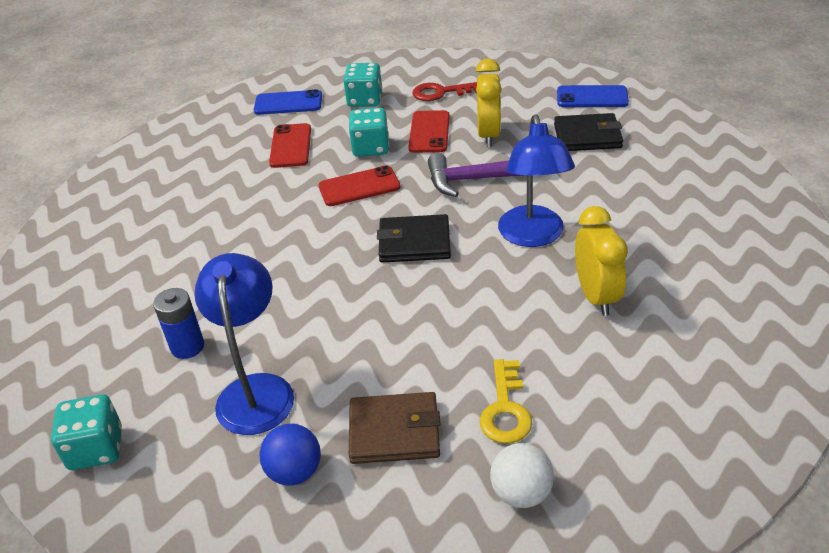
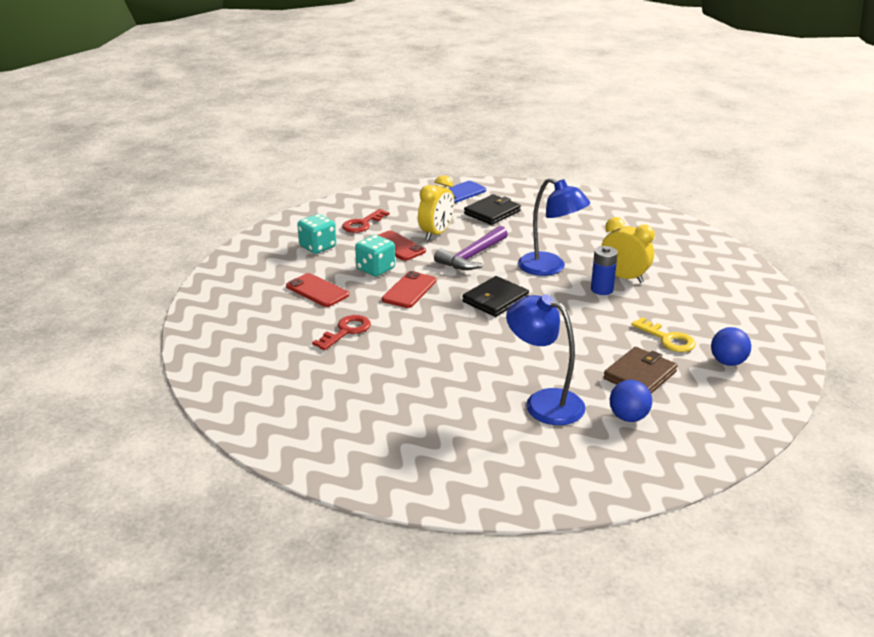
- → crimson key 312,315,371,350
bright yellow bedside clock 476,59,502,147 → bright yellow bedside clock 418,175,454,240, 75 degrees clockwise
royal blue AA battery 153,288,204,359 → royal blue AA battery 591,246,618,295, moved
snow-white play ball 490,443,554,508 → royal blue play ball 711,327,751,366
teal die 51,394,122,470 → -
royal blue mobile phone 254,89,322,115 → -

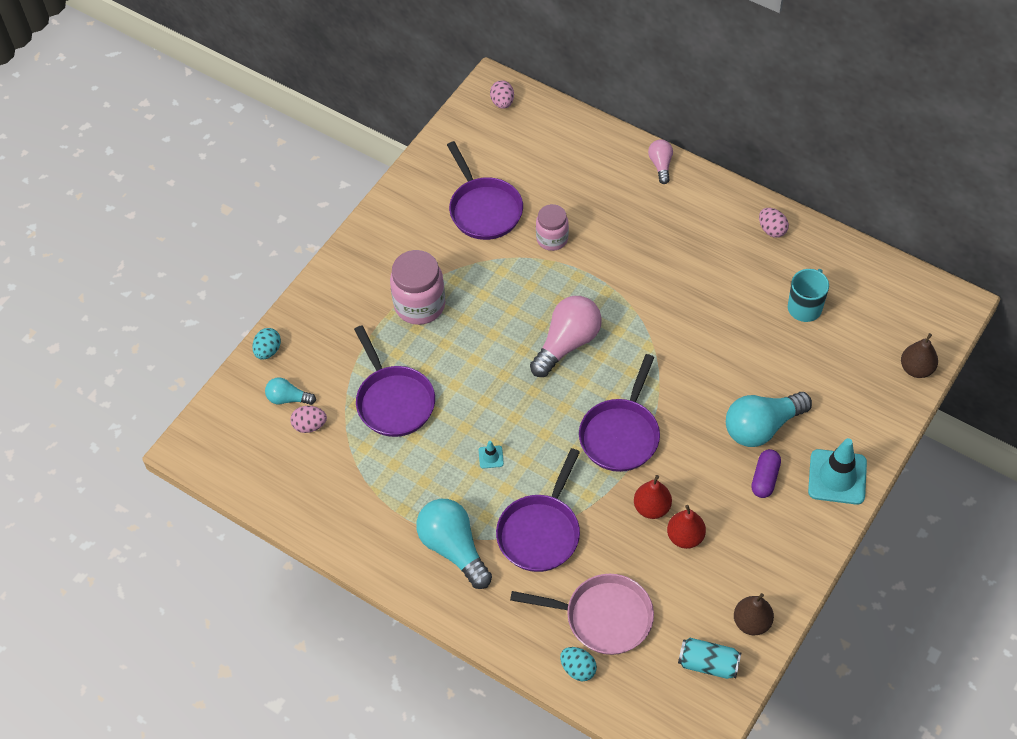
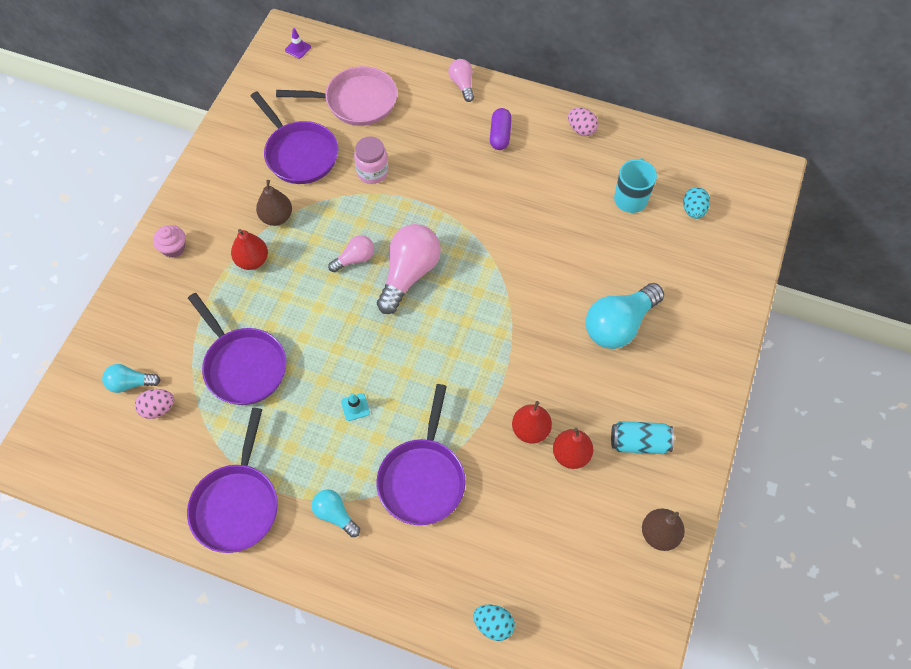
- → pink muffin 153,225,185,258
purple pan 579,354,660,472 → purple pan 187,408,278,553, moved
pink preserve jar 390,250,445,325 → crimson pear 231,229,268,270
russet pear 901,333,938,378 → russet pear 256,180,292,226, moved
pink pan 510,574,654,655 → pink pan 276,66,397,126, moved
pink egg shape 490,80,514,109 → purple road cone 285,28,311,59
teal light bulb 416,499,492,589 → teal light bulb 312,489,360,537, x0.53
- → pink light bulb 328,235,374,272
purple pill shape 751,449,781,498 → purple pill shape 490,108,512,150, moved
teal can 678,638,741,679 → teal can 611,421,674,454, moved
teal egg shape 252,328,281,360 → teal egg shape 683,187,710,219, moved
teal road cone 808,438,867,505 → -

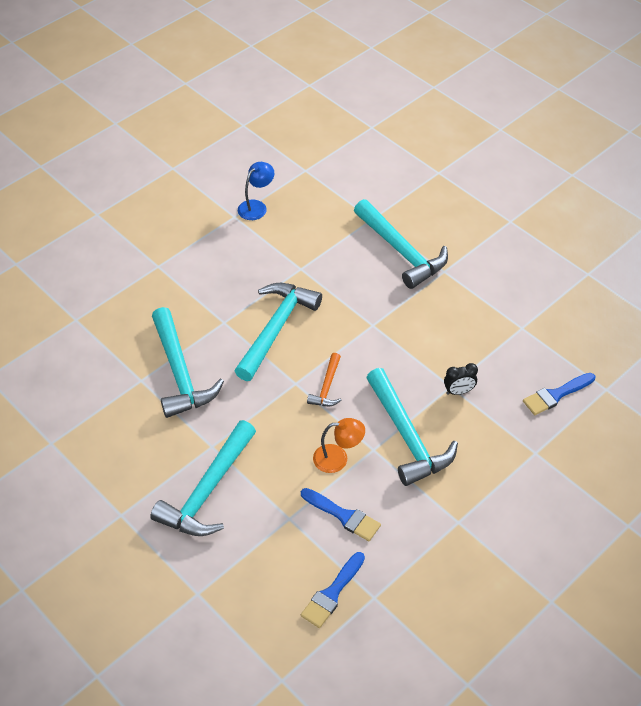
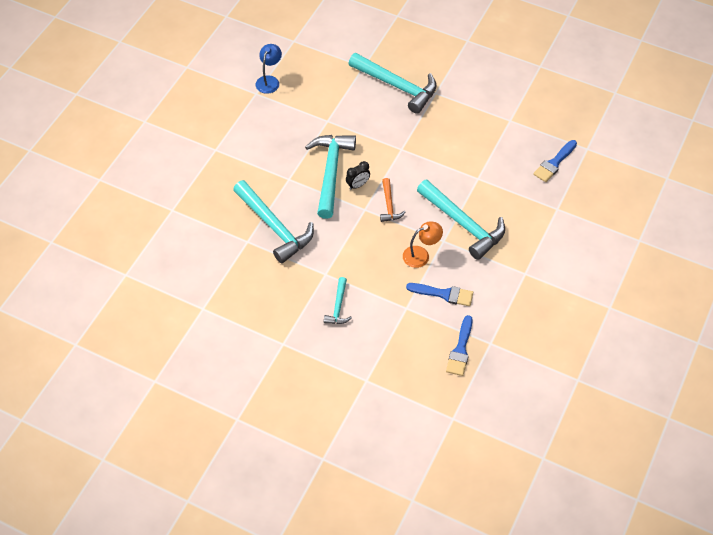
teal carpenter's hammer 150,420,256,536 → teal carpenter's hammer 324,277,352,324, x0.50
jet-black bedside clock 444,363,478,395 → jet-black bedside clock 346,161,370,190, moved

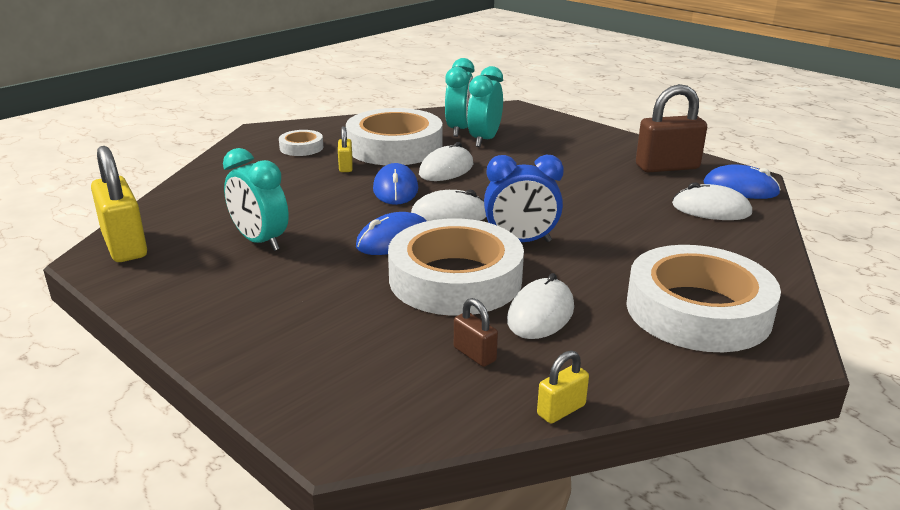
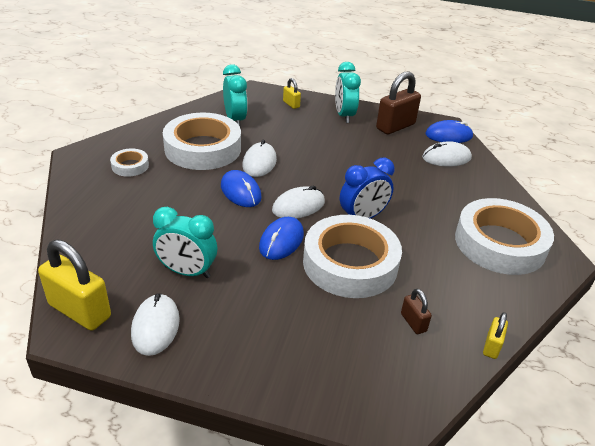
snow-white computer mouse 507,273,574,339 → snow-white computer mouse 131,293,180,356, moved
bright yellow lock 338,126,353,172 → bright yellow lock 283,78,301,109, moved
teal bedside clock 467,66,503,147 → teal bedside clock 335,62,361,123, moved
russet lock 454,298,498,367 → russet lock 401,289,432,334, 45 degrees clockwise

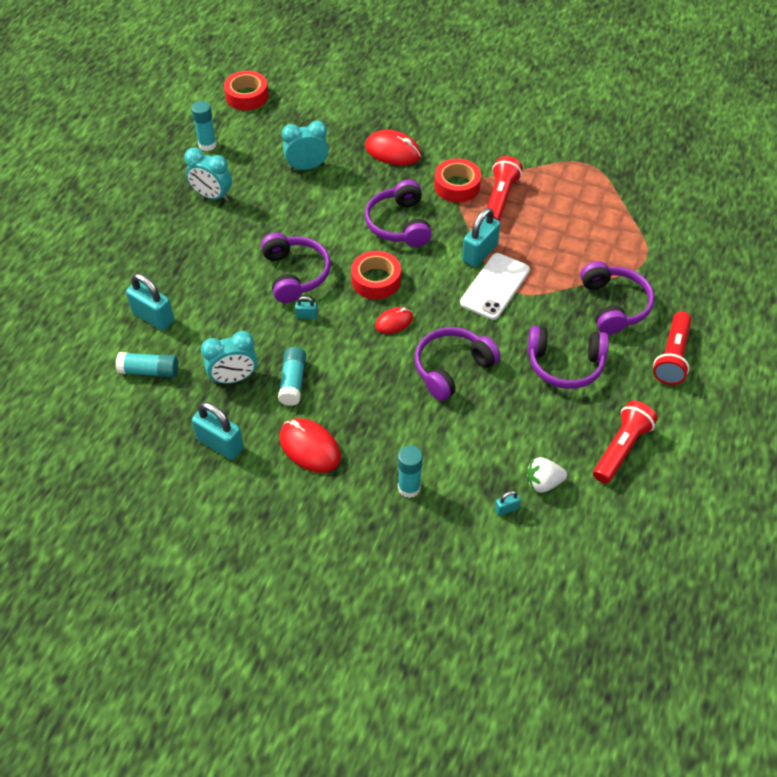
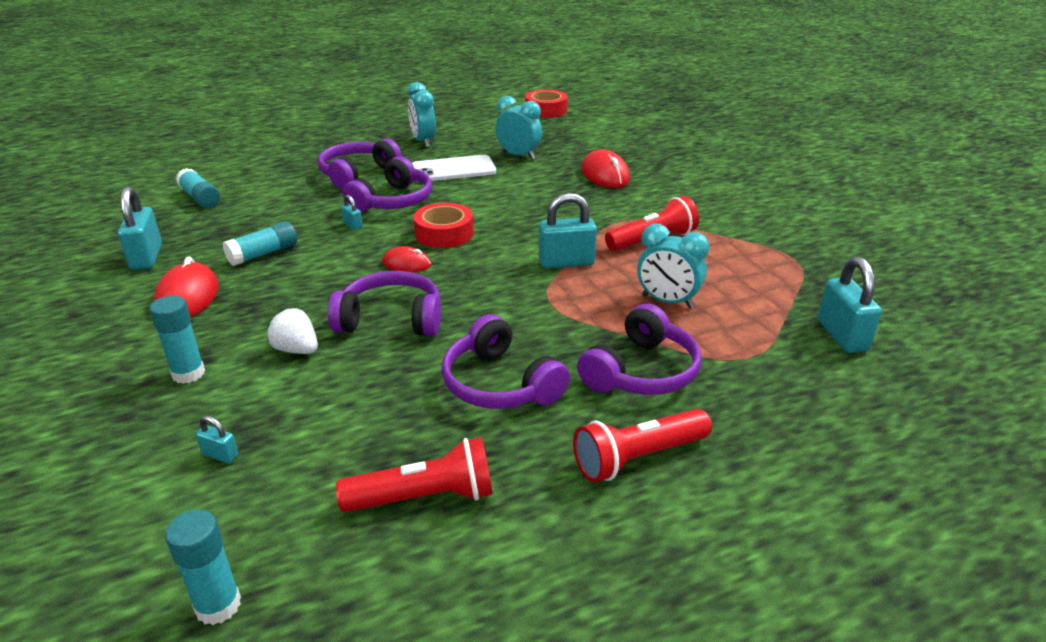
teal glue 191,101,217,151 → teal glue 165,509,241,625, moved
snow-white strawberry 527,457,567,493 → snow-white strawberry 267,308,318,354, moved
purple over-ear headphones 365,180,432,247 → purple over-ear headphones 318,139,402,190, moved
snow-white mobile phone 460,253,530,320 → snow-white mobile phone 412,155,496,182, moved
teal bedside clock 201,331,257,384 → teal bedside clock 637,223,710,308, moved
teal lock 126,273,174,331 → teal lock 818,257,882,353, moved
crimson sticky tape 434,159,481,203 → -

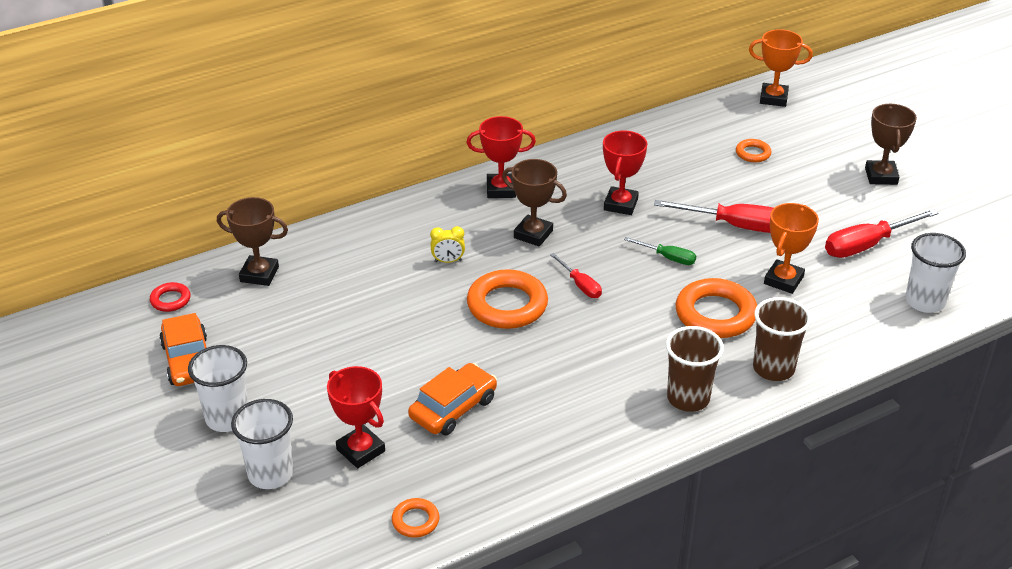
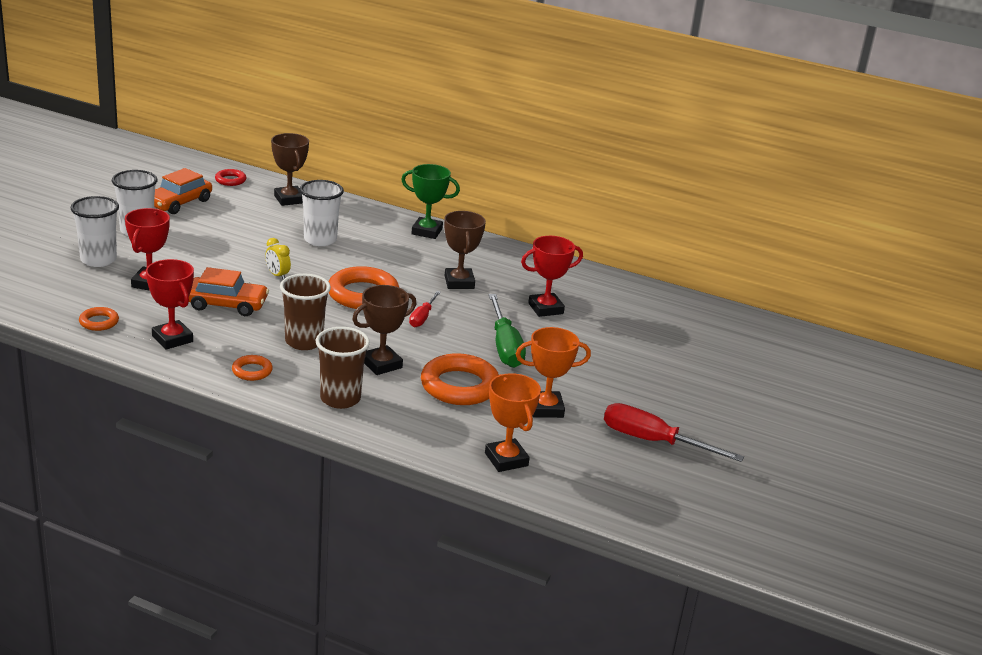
crimson trophy 467,116,536,198 → crimson trophy 146,259,194,350, moved
orange-coloured hoop 736,139,771,162 → orange-coloured hoop 232,355,273,381, moved
bright yellow bedside clock 430,226,465,263 → bright yellow bedside clock 265,238,291,279, moved
russet cup 753,297,811,381 → russet cup 280,274,331,350, moved
snow-white cup 905,233,966,313 → snow-white cup 300,180,344,246, moved
russet trophy 865,104,917,185 → russet trophy 352,285,416,375, moved
- → leaf-green trophy 401,164,460,239
orange-coloured trophy 749,29,813,107 → orange-coloured trophy 485,373,541,472, moved
leaf-green screwdriver 624,237,696,265 → leaf-green screwdriver 489,294,526,368, x1.77
crimson screwdriver 654,200,774,233 → -

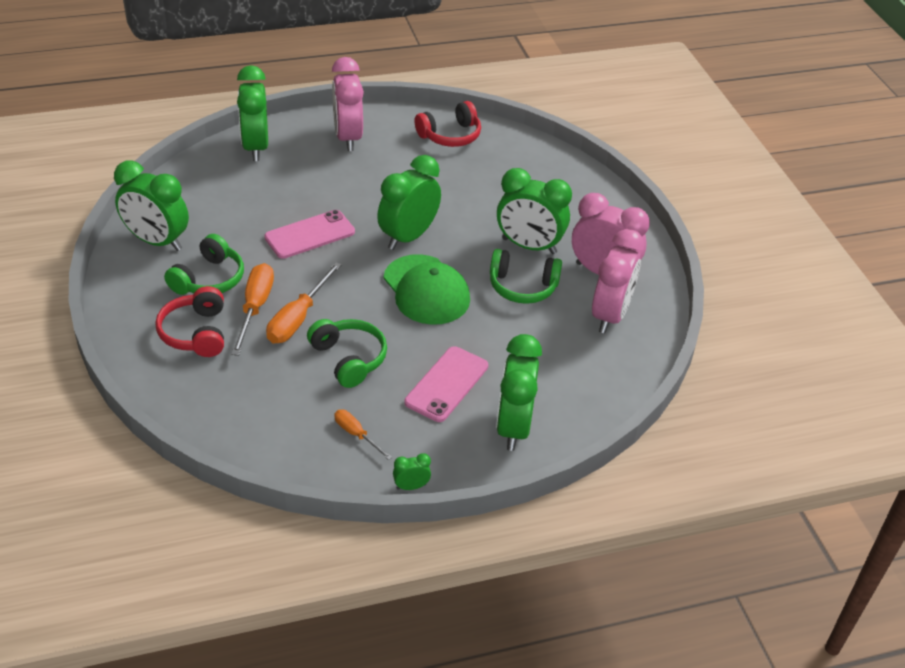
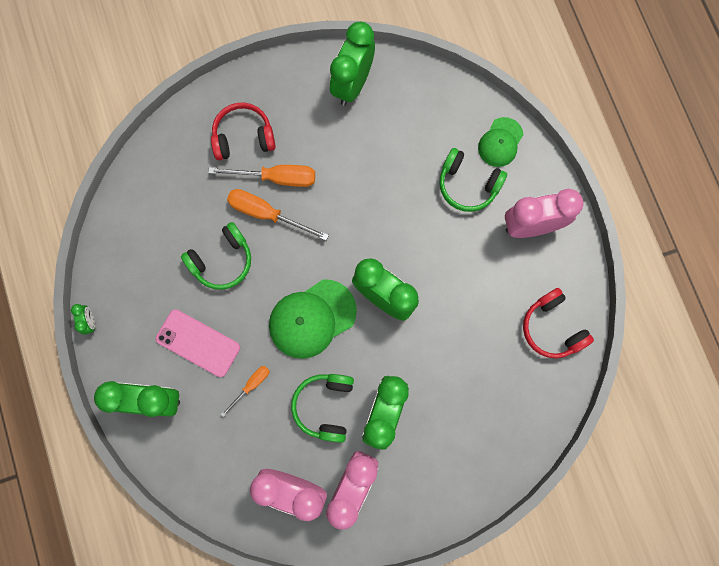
orange-coloured screwdriver 334,410,392,460 → orange-coloured screwdriver 221,366,270,417, moved
leaf-green over-ear headphones 164,234,244,295 → leaf-green over-ear headphones 439,148,507,212, moved
leaf-green bedside clock 237,65,268,161 → leaf-green peaked cap 478,117,524,167
pink mobile phone 264,210,355,259 → -

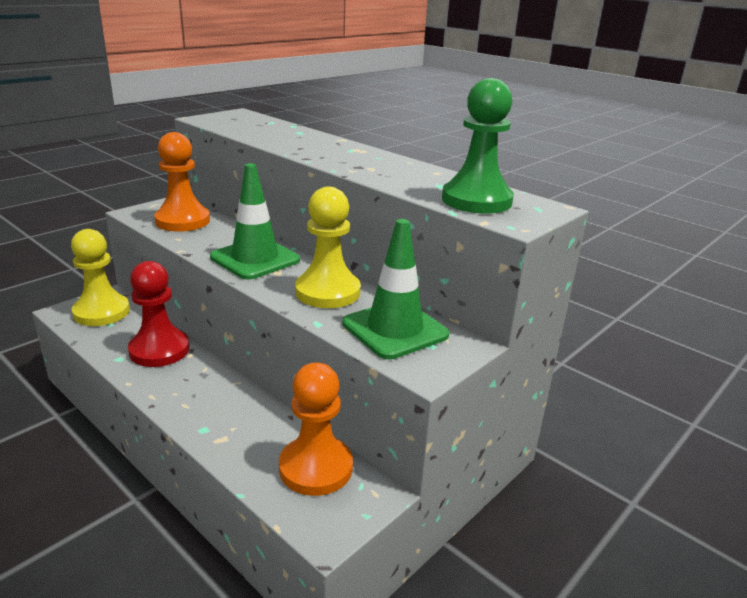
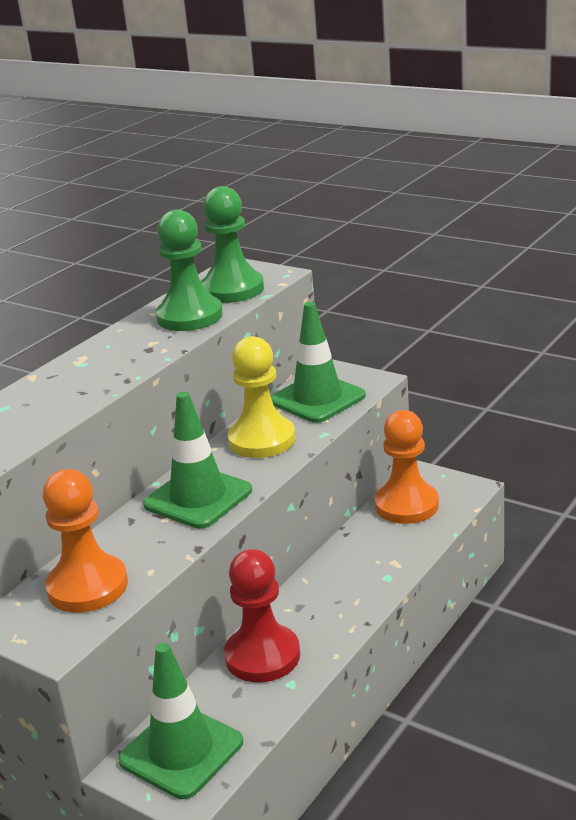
bright yellow pawn 71,229,130,326 → leaf-green road cone 118,643,243,799
- → leaf-green pawn 156,210,223,331

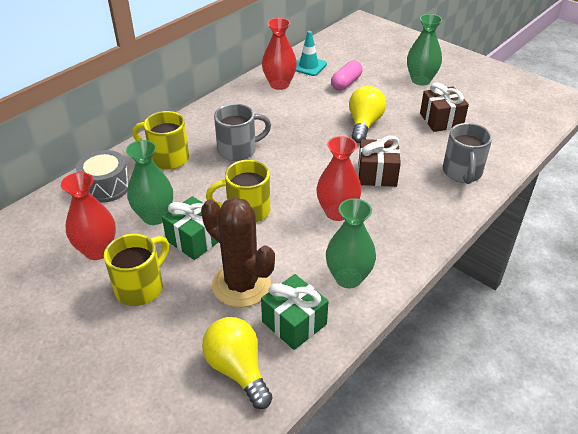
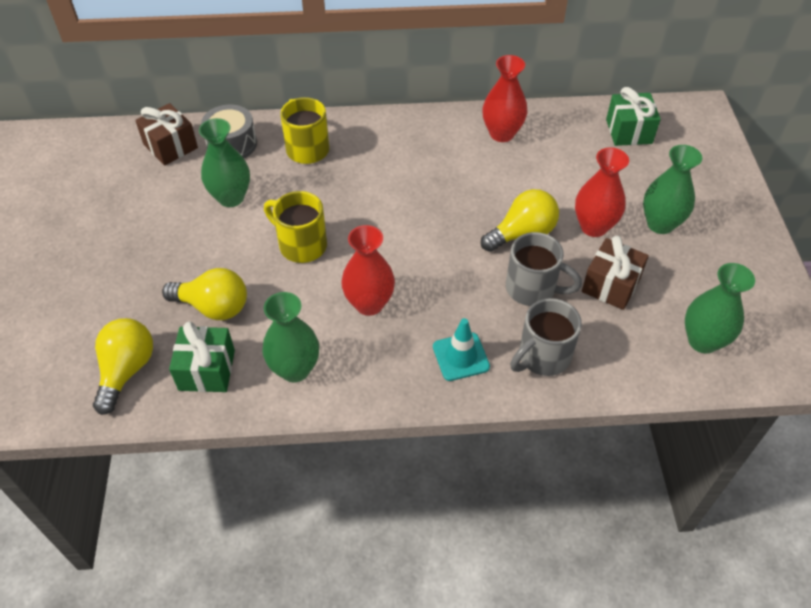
russet wrapped gift 358,136,401,187 → russet wrapped gift 135,103,198,166, moved
russet saguaro cactus 201,198,275,307 → bright yellow light bulb 162,268,247,320
teal road cone 296,31,327,76 → teal road cone 433,318,490,381, moved
gray tea mug 214,104,271,161 → gray tea mug 506,232,582,306, moved
crimson flower vase 61,172,116,260 → crimson flower vase 575,147,629,237, moved
leaf-green wrapped gift 162,196,218,260 → leaf-green wrapped gift 606,87,661,146, moved
- → leaf-green flower vase 685,263,755,354
bright yellow tea mug 104,234,169,306 → -
pink pill shape 331,60,363,91 → -

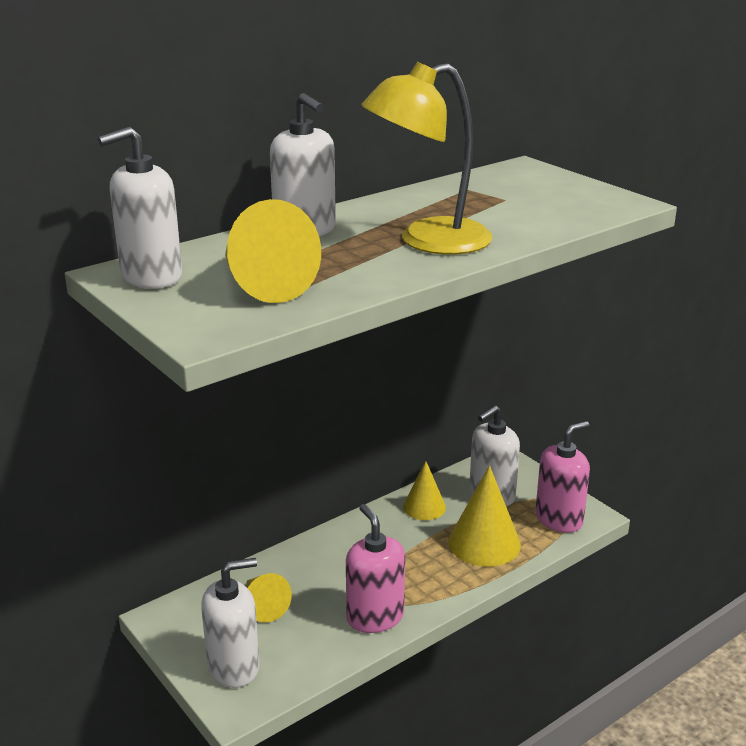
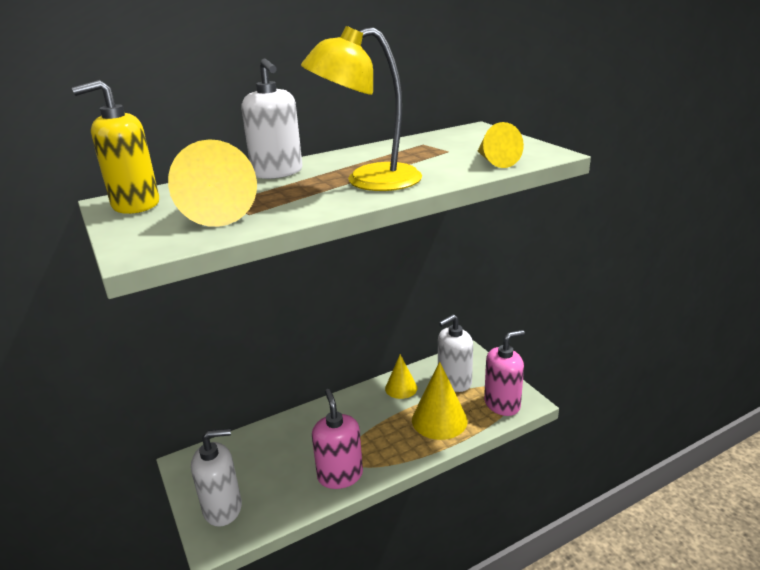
snow-white soap pump 98,127,182,288 → bright yellow soap pump 72,80,159,214
bright yellow cone shape 246,573,292,623 → bright yellow cone shape 478,122,524,168, moved

